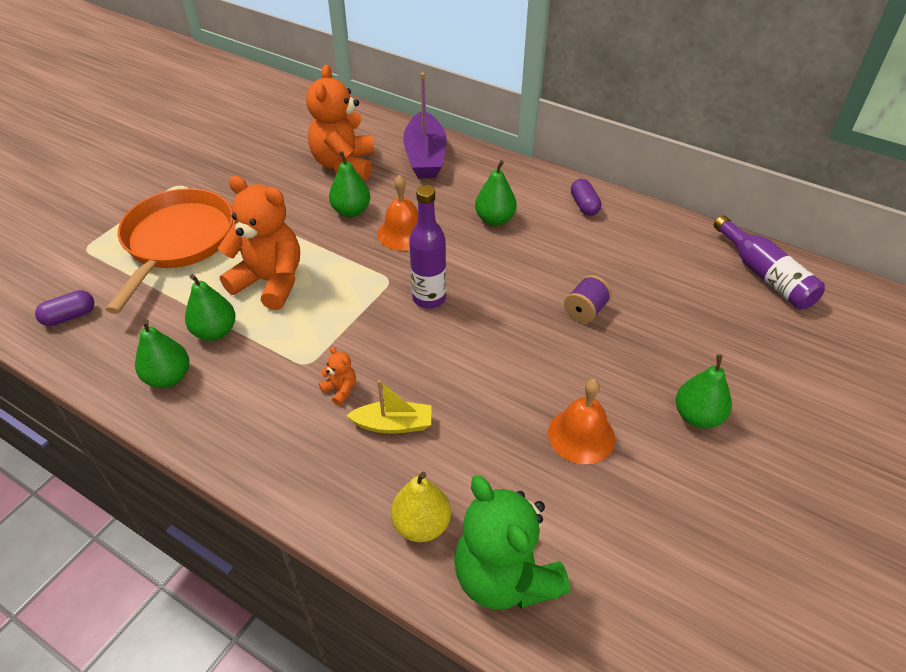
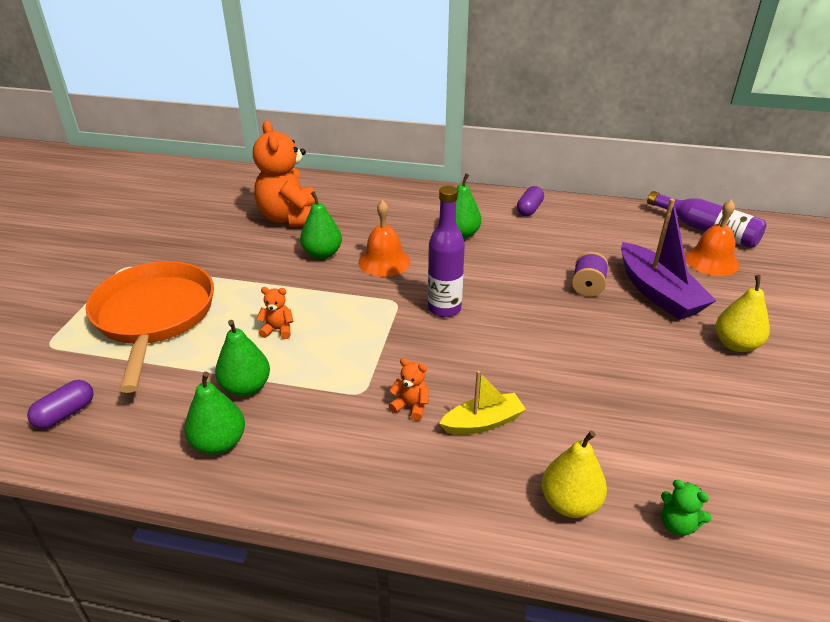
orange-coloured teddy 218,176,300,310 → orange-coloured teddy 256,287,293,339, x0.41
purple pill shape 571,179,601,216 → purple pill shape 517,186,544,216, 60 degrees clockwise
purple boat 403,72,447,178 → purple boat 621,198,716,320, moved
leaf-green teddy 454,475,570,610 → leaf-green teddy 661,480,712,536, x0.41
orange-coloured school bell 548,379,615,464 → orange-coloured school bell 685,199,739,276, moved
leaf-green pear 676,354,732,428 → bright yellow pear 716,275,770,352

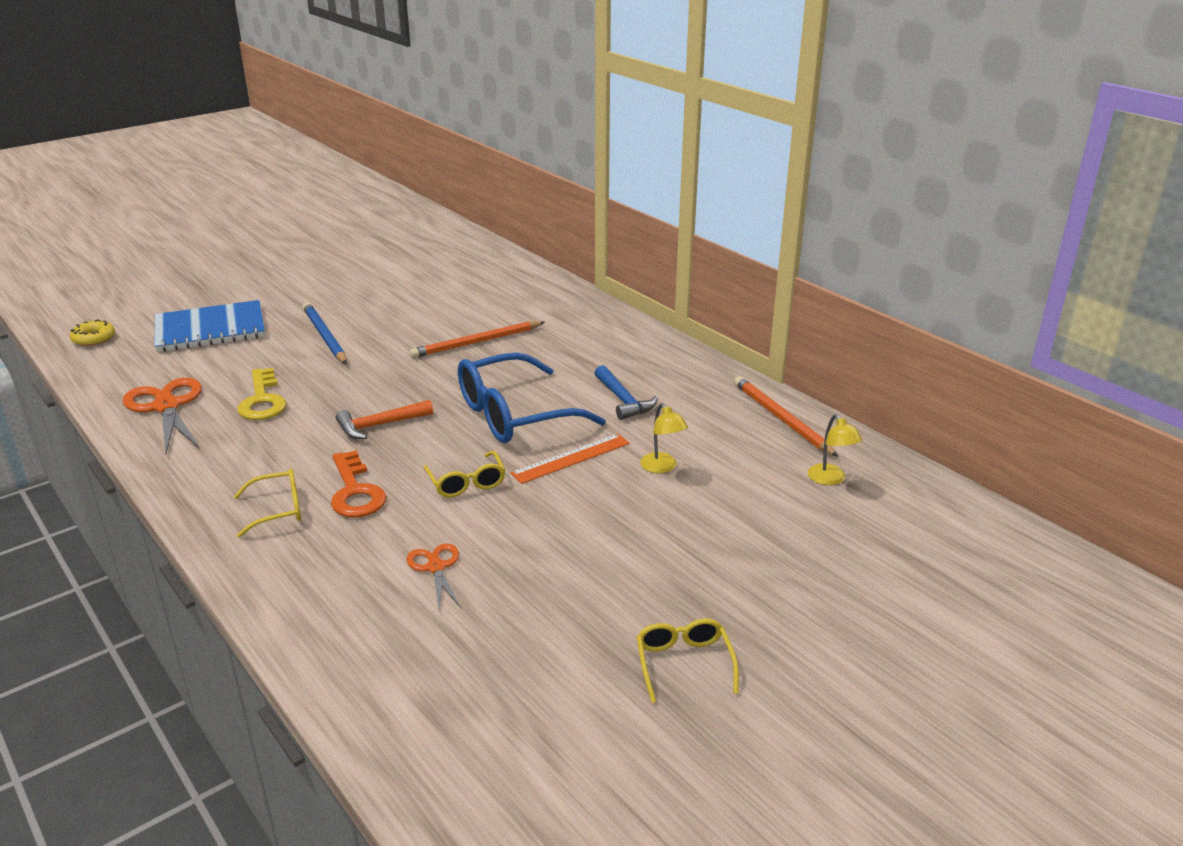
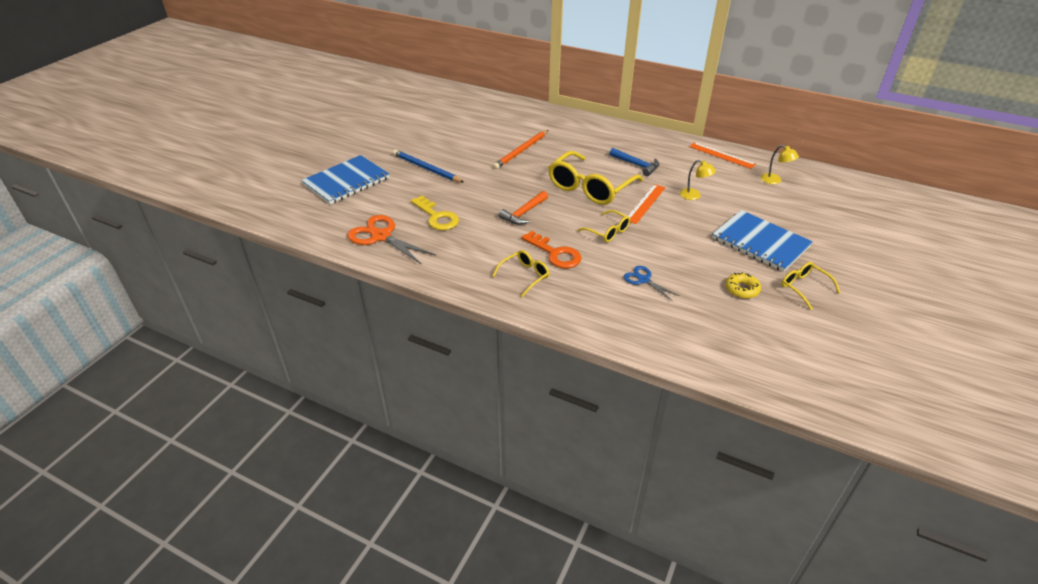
royal blue eyeglasses 458,353,606,443 → bright yellow eyeglasses 548,151,643,205
orange-coloured scissors 406,544,461,609 → royal blue scissors 624,266,680,301
orange-coloured wooden pencil 734,376,839,457 → orange-coloured straightedge 689,142,756,169
- → royal blue exercise book 712,210,813,272
bright yellow donut 70,319,115,346 → bright yellow donut 725,272,761,299, moved

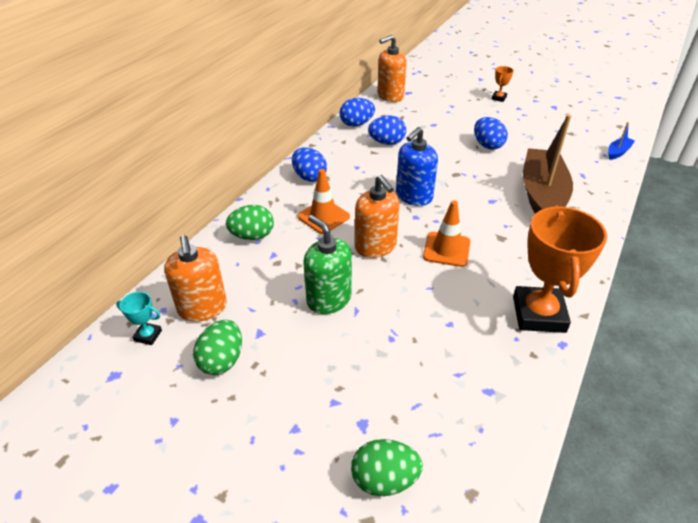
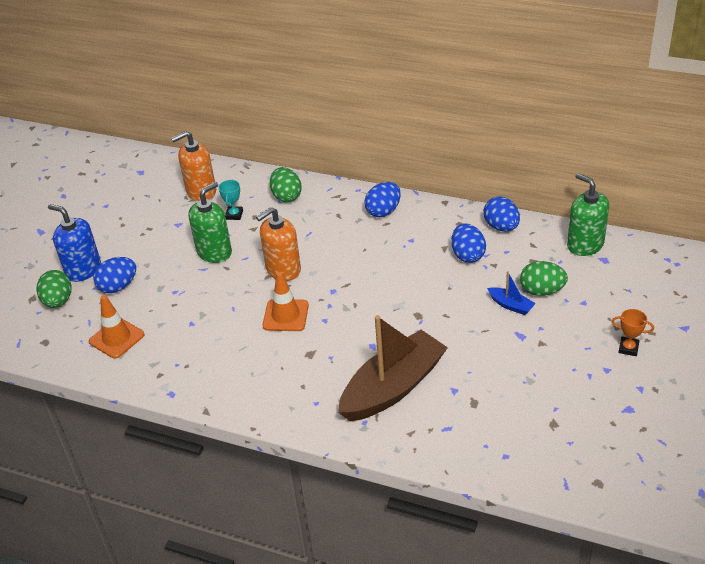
royal blue soap pump 396,127,438,206 → royal blue soap pump 48,204,101,282, moved
orange-coloured road cone 297,169,350,234 → orange-coloured road cone 89,295,144,359, moved
royal blue egg shape 474,117,508,150 → royal blue egg shape 93,257,136,293, moved
teal trophy 116,292,162,345 → teal trophy 218,179,243,220, moved
russet boat 523,114,573,213 → russet boat 338,315,448,422, 45 degrees counterclockwise
royal blue boat 608,122,635,160 → royal blue boat 487,271,536,315, moved
leaf-green egg shape 193,320,242,375 → leaf-green egg shape 520,261,568,296, moved
orange-coloured soap pump 377,35,407,102 → leaf-green soap pump 567,173,609,256
orange-coloured trophy 513,205,607,333 → -

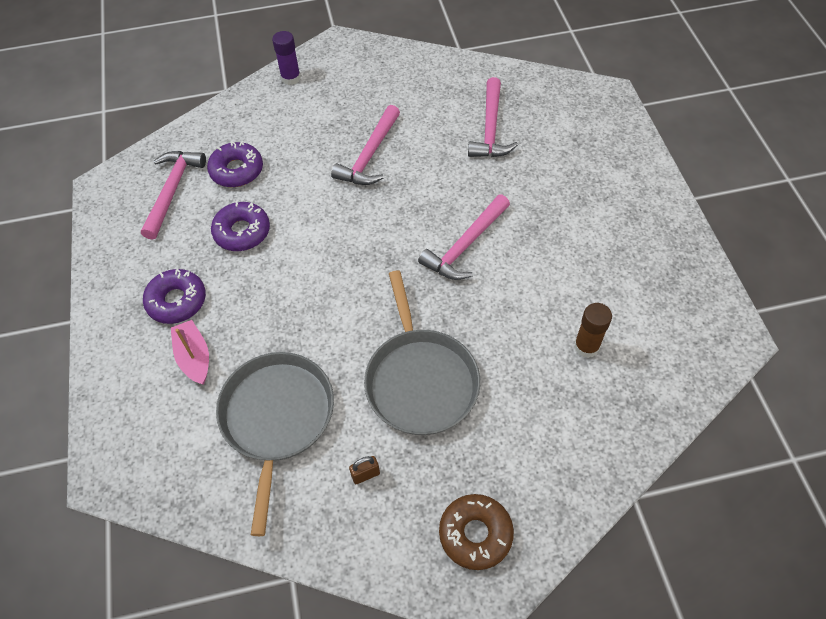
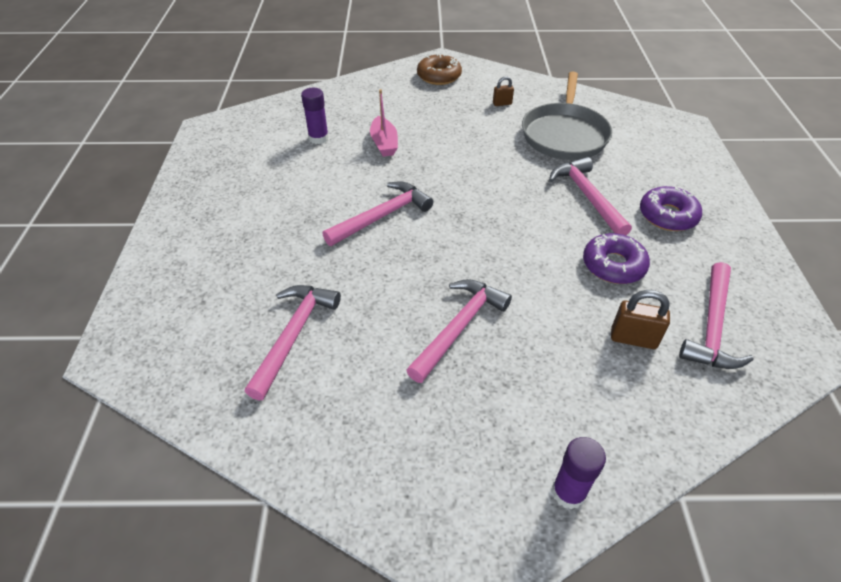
russet glue 574,303,612,358 → purple glue 301,88,329,144
pink boat 171,320,209,385 → pink boat 370,89,398,157, moved
- → pink carpenter's hammer 549,157,632,235
purple donut 207,141,263,187 → russet lock 611,290,670,349
gray pan 364,270,480,435 → -

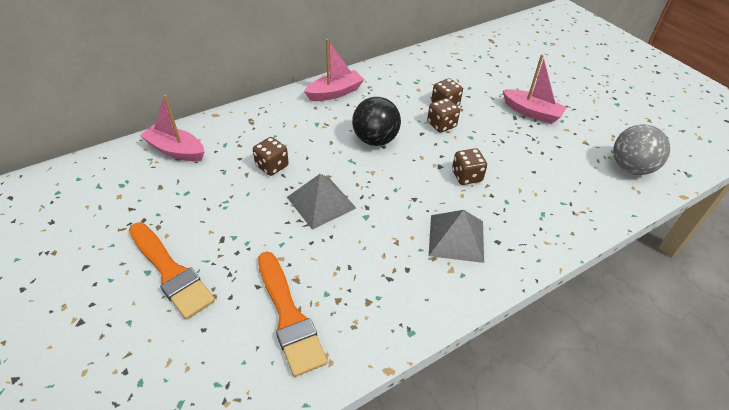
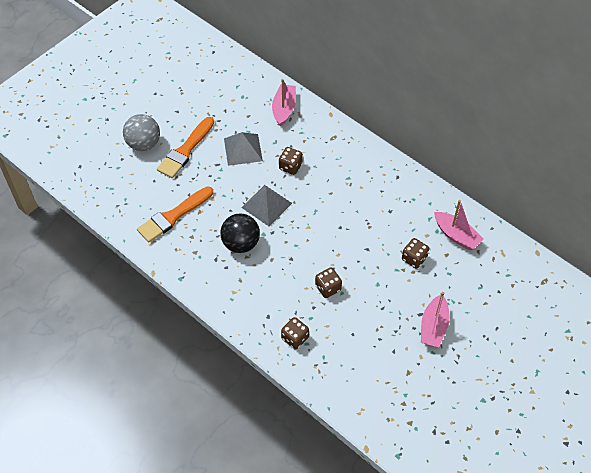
gray play ball 613,124,670,175 → gray play ball 123,114,160,151, moved
jet-black play ball 352,97,401,146 → jet-black play ball 220,213,260,253, moved
gray pyramid shape 429,210,484,263 → gray pyramid shape 224,132,263,166, moved
russet die 427,98,460,133 → russet die 281,317,309,350, moved
pink boat 304,39,364,101 → pink boat 434,200,484,250, moved

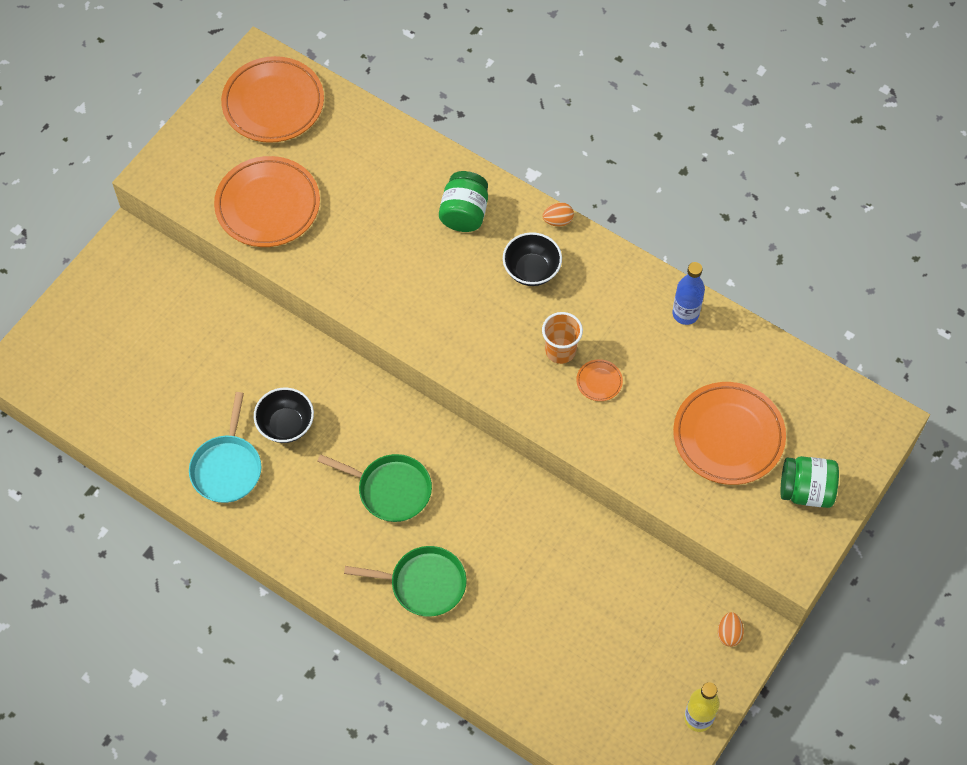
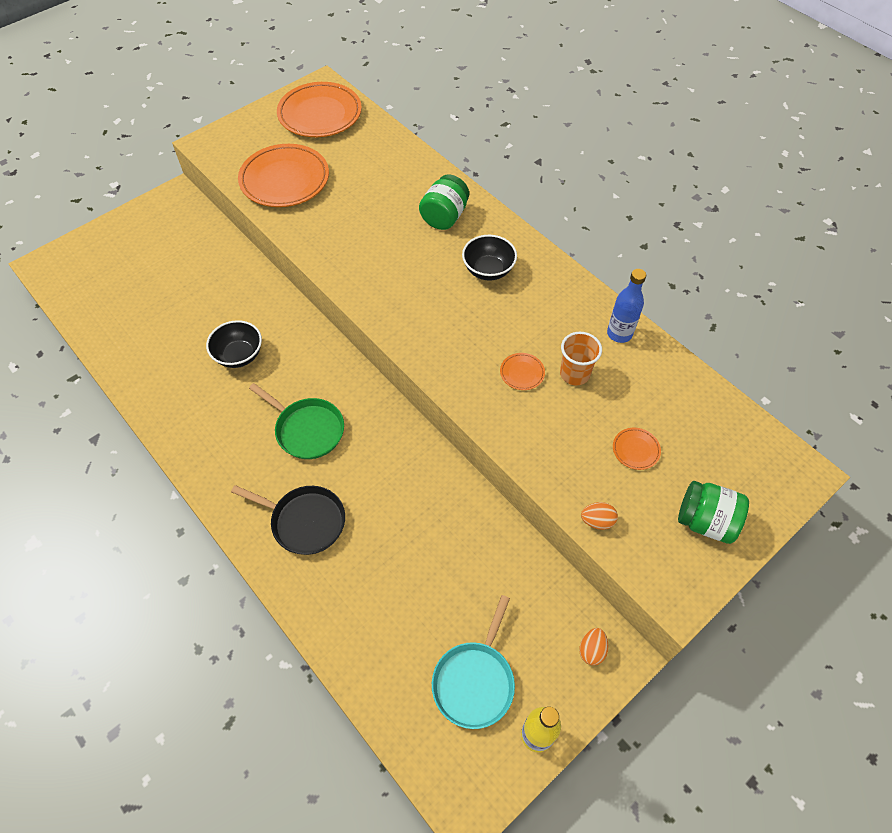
leaf-green pan 344,546,467,617 → jet-black pan 231,485,345,555
teal pan 189,392,261,503 → teal pan 432,595,515,729, moved
orange-coloured cup 542,312,583,364 → orange-coloured cup 560,332,602,386, moved
orange-coloured egg shape 542,203,574,226 → orange-coloured egg shape 581,502,618,530, moved
orange-coloured plate 673,382,786,485 → orange-coloured plate 613,428,661,470, x0.42

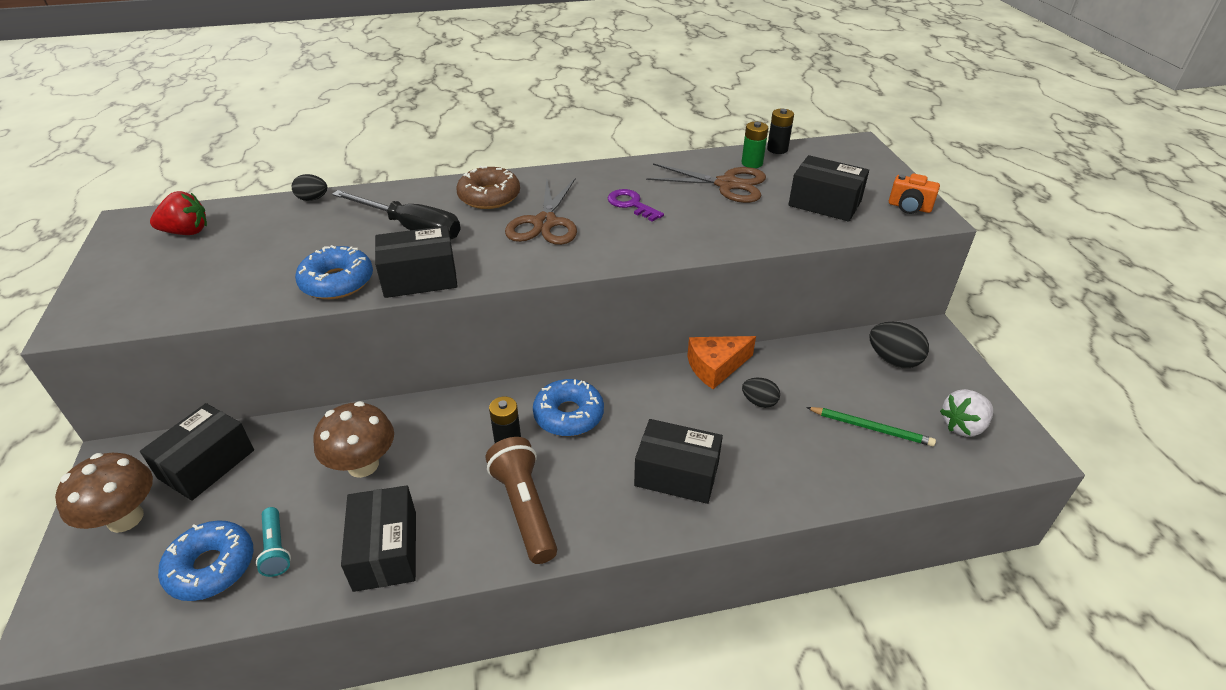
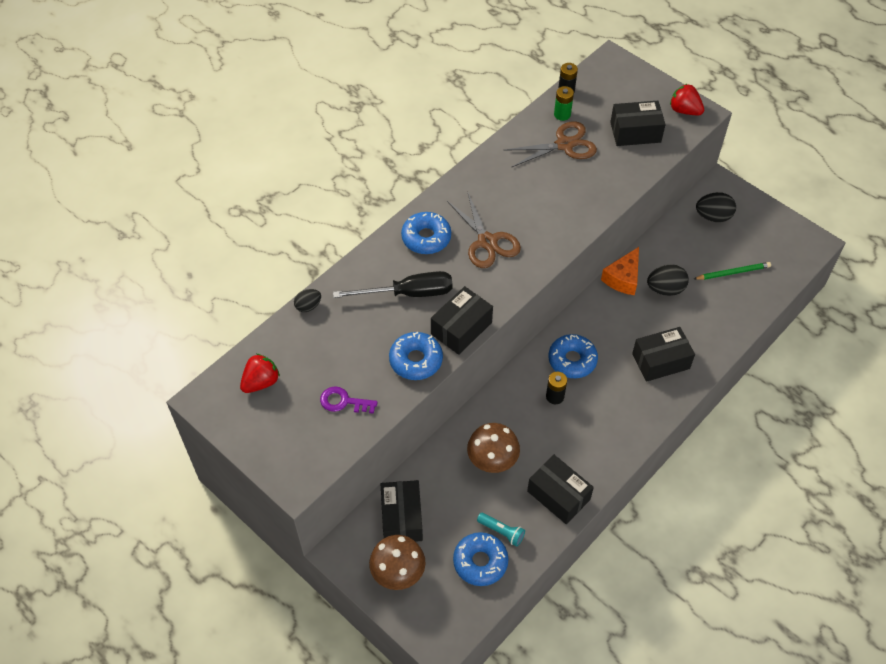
purple key 608,189,664,222 → purple key 320,386,378,414, moved
russet donut 456,165,520,209 → royal blue donut 401,212,451,254
jet-black egg shape 742,378,780,408 → jet-black egg shape 647,264,689,296, x1.59
orange-coloured camera 889,173,940,214 → crimson strawberry 670,84,704,115
russet pocket torch 486,437,557,564 → -
snow-white strawberry 940,389,993,437 → -

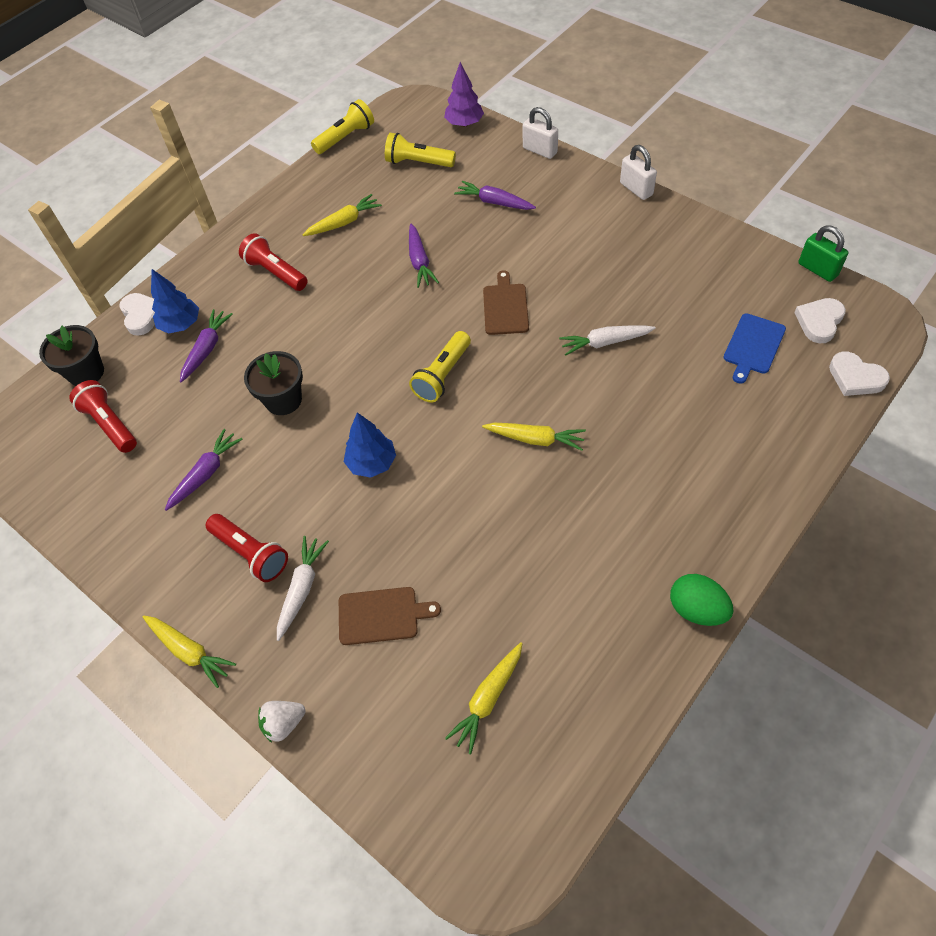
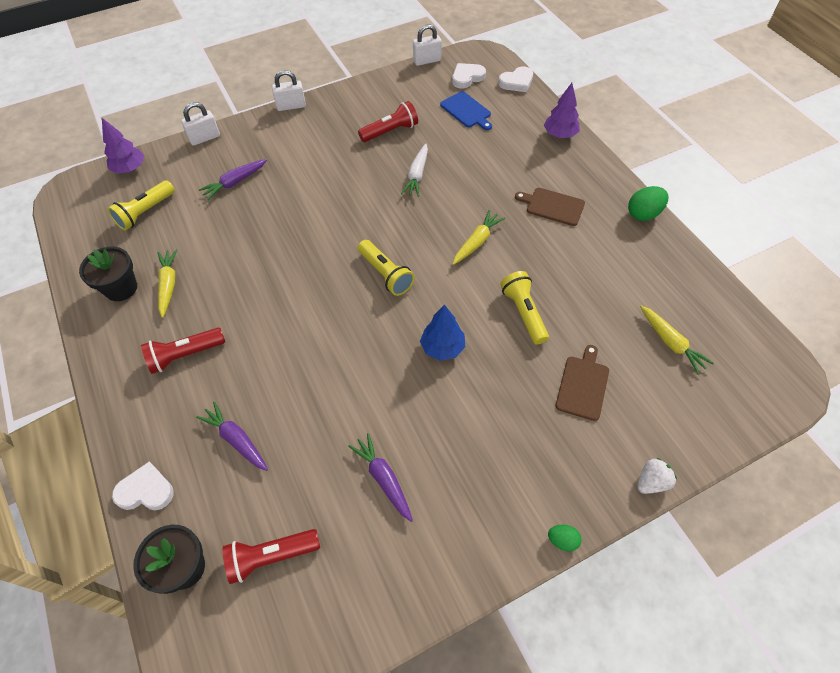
jet-black flower pot 244,351,303,415 → jet-black flower pot 79,247,137,301, moved
crimson pocket torch 206,514,288,582 → crimson pocket torch 358,101,418,142, moved
leaf-green lock 799,226,848,282 → snow-white lock 413,24,442,66
snow-white heart shape 794,298,846,343 → snow-white heart shape 452,63,486,89, 90 degrees clockwise
bright yellow pocket torch 311,99,374,154 → bright yellow pocket torch 500,271,549,345, moved
russet chopping board 483,270,529,335 → russet chopping board 515,188,585,226, moved
- → purple toy tree 544,83,580,138
bright yellow carrot 143,616,236,688 → leaf-green egg shape 548,525,582,552
snow-white strawberry 258,701,305,742 → snow-white strawberry 637,458,677,494, 120 degrees counterclockwise
royal blue toy tree 151,269,199,334 → -
snow-white carrot 277,536,329,641 → -
purple carrot 409,224,439,288 → -

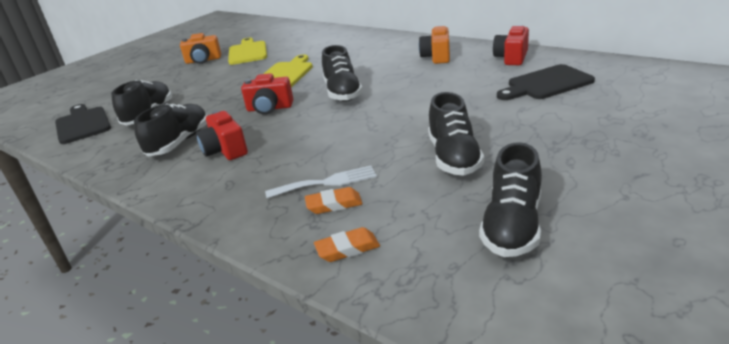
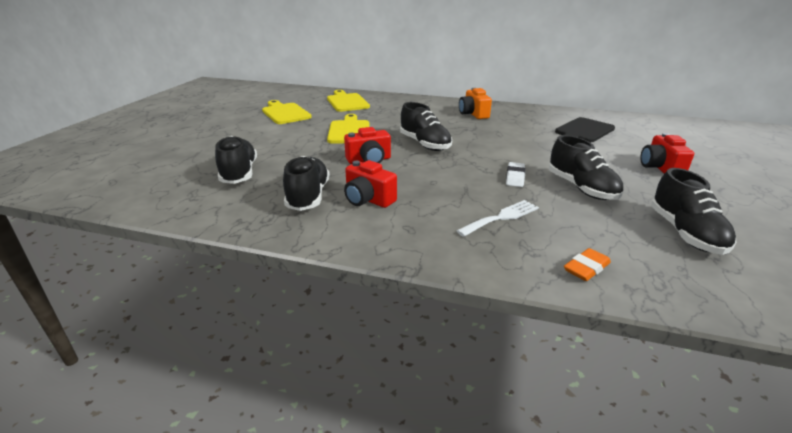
- → bright yellow chopping board 327,90,370,112
- → snow-white eraser 506,162,526,187
crimson camera 493,25,529,65 → crimson camera 640,133,694,174, moved
jet-black chopping board 55,104,111,144 → -
orange-coloured camera 180,33,221,64 → -
orange-coloured eraser 305,187,363,214 → -

